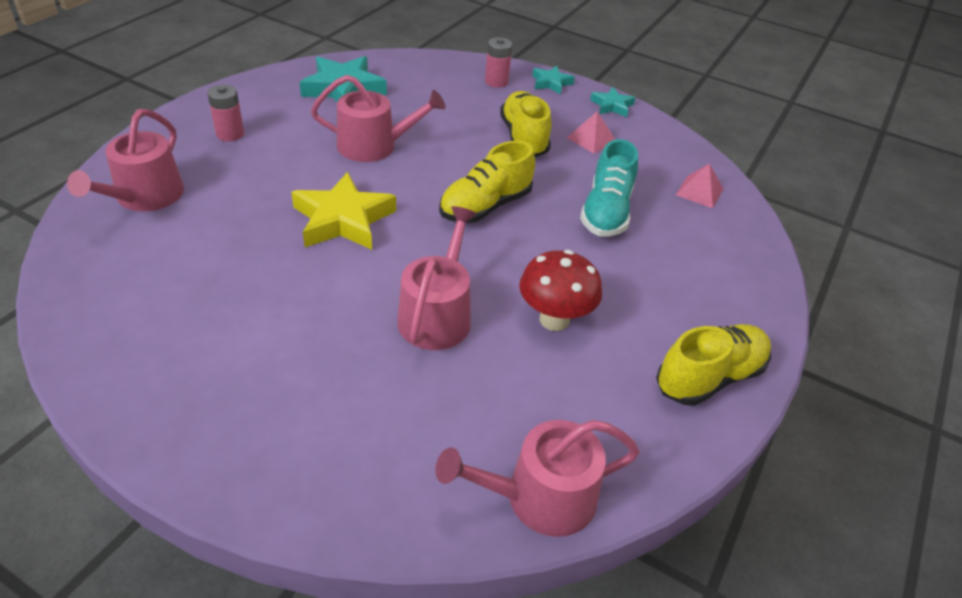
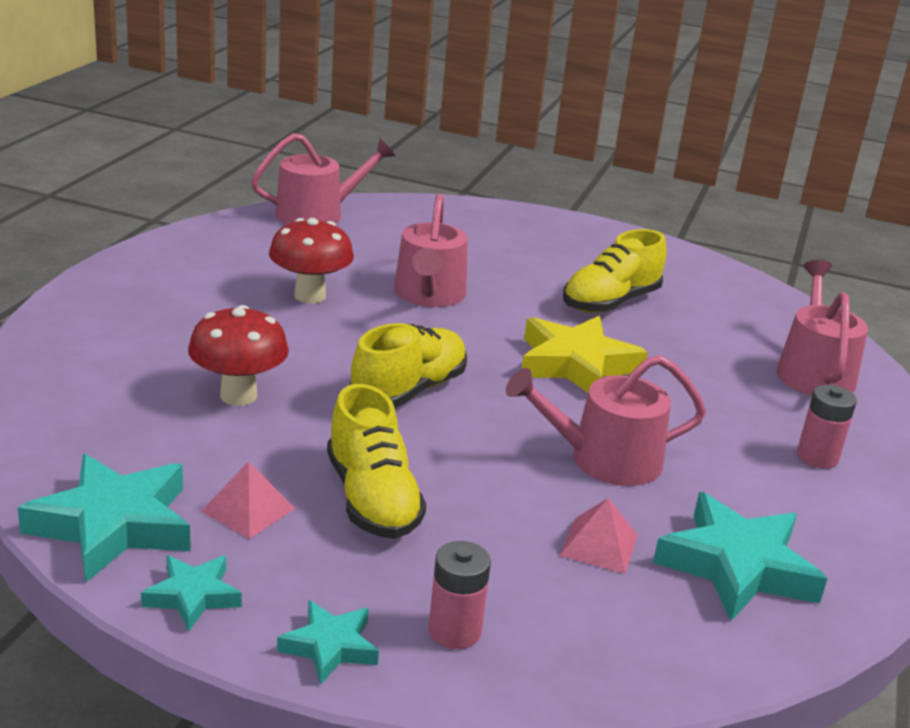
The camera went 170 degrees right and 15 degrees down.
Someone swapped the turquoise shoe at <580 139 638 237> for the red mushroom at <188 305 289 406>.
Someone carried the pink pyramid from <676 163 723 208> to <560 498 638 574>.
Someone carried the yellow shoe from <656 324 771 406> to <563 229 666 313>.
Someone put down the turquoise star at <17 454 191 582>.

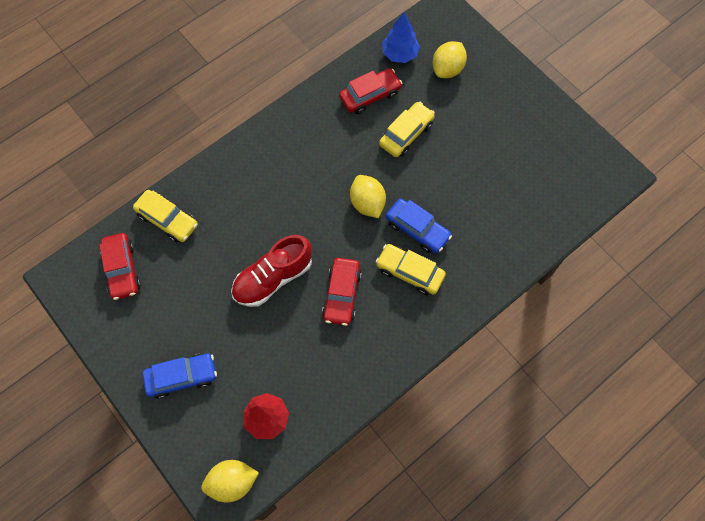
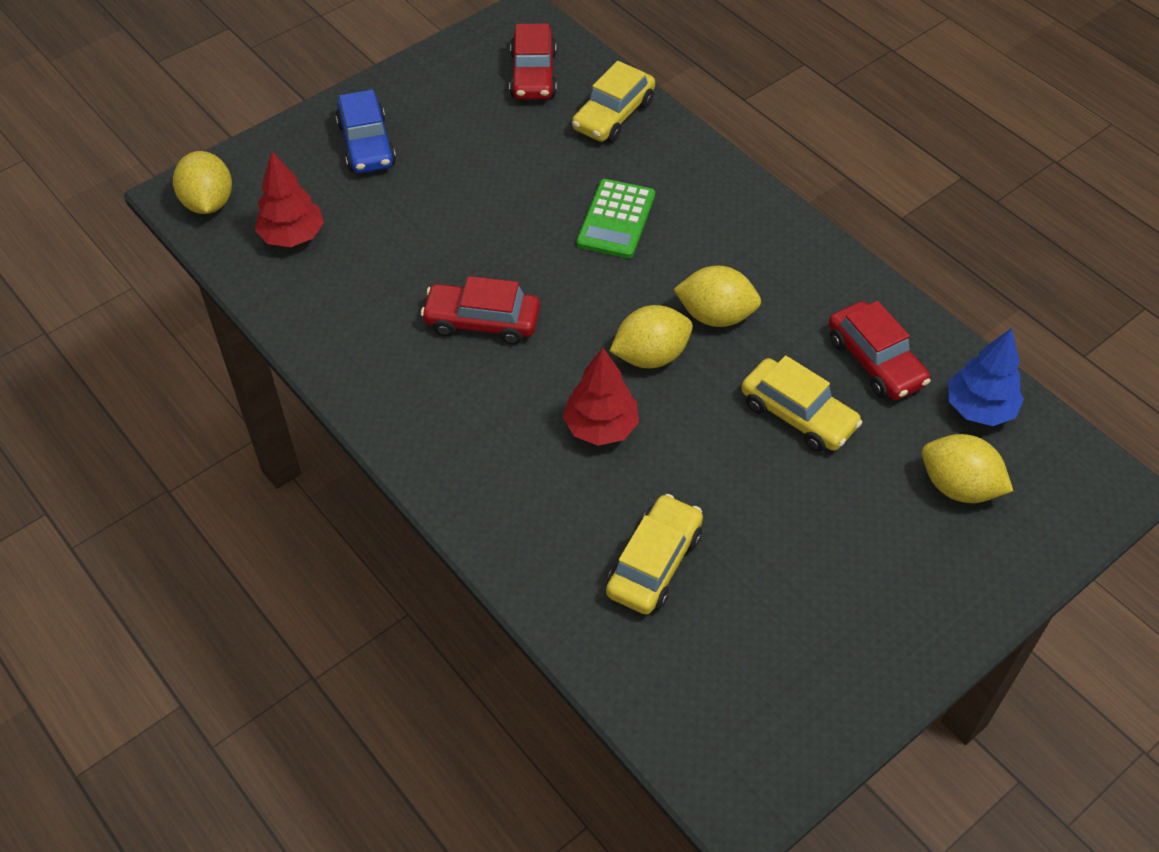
The camera went 90 degrees right and 15 degrees down.
Someone swapped the blue car at <386 199 452 253> for the red tree at <563 348 639 446>.
Someone rotated the red car at <100 233 141 300> by 75 degrees counterclockwise.
Someone took away the red shoe at <231 235 312 307>.
Someone carried the yellow car from <376 244 446 295> to <606 494 703 615>.
Someone put down the green calculator at <577 179 655 259>.
Someone put down the yellow lemon at <673 266 761 327>.

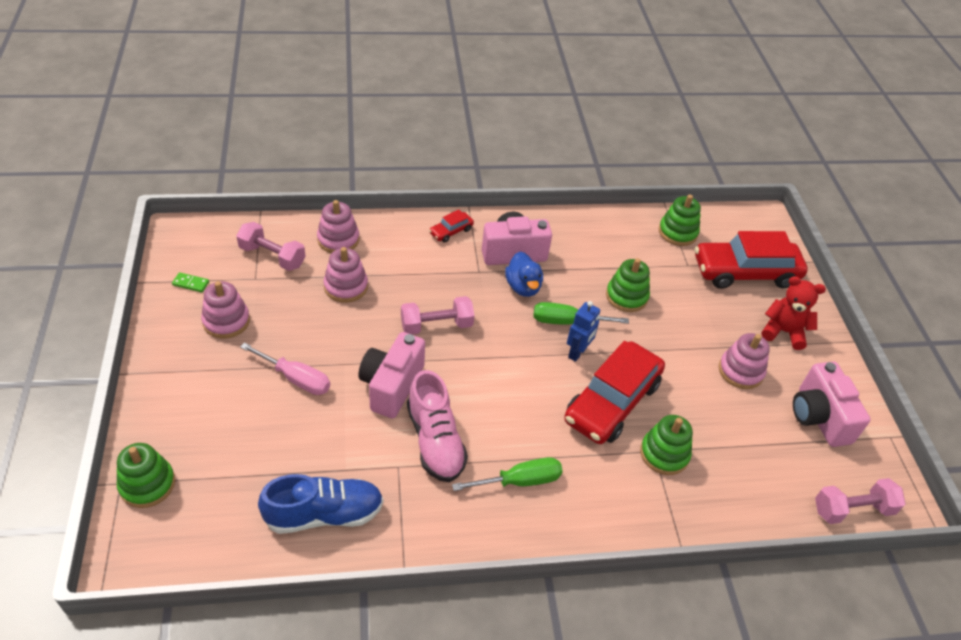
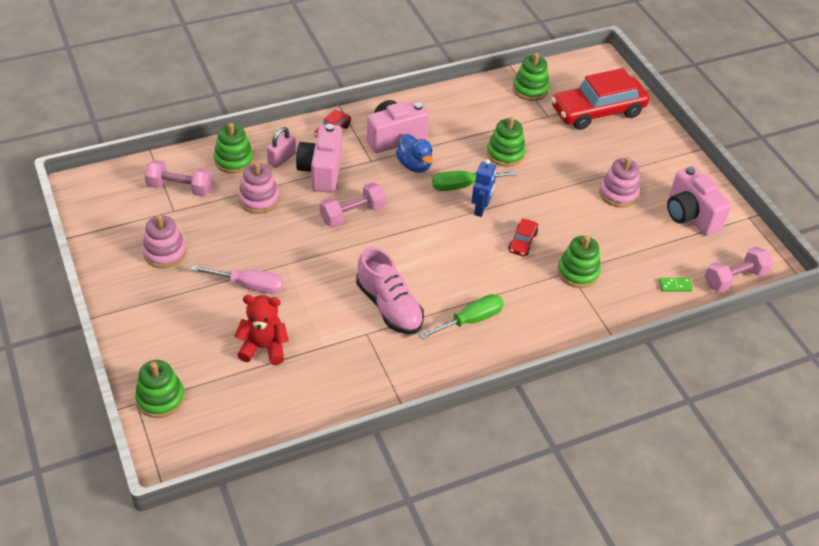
The camera went 15 degrees left and 0 degrees up.
Someone repainted the pink stacking toy at <317 200 359 253>, which became the green stacking toy at <214 123 254 174>.
Someone carried the green domino from <172 272 209 293> to <659 278 693 291>.
Someone carried the red teddy bear from <762 276 826 350> to <234 295 289 365>.
Someone carried the pink camera from <358 332 425 418> to <296 124 342 193>.
Someone scaled the red car at <564 341 665 444> by 0.43.
Someone took away the blue shoe at <258 474 384 534>.
Someone put down the pink padlock at <267 127 296 168>.

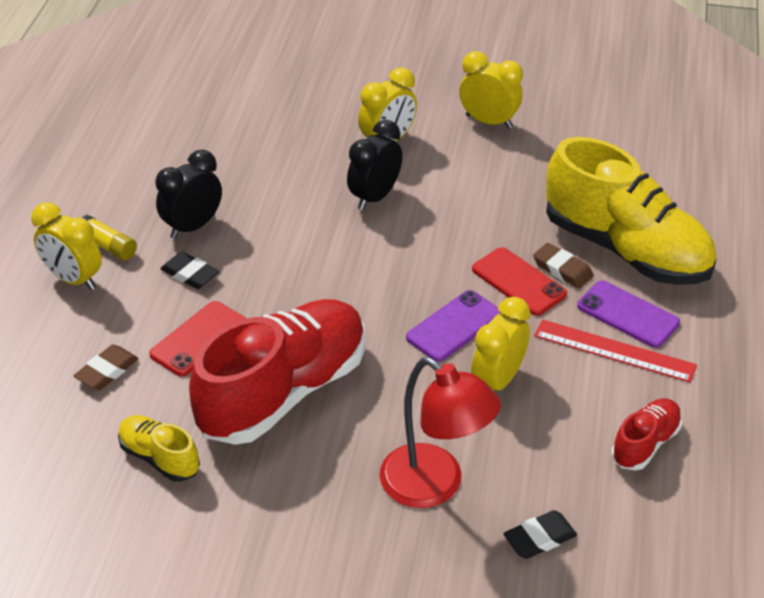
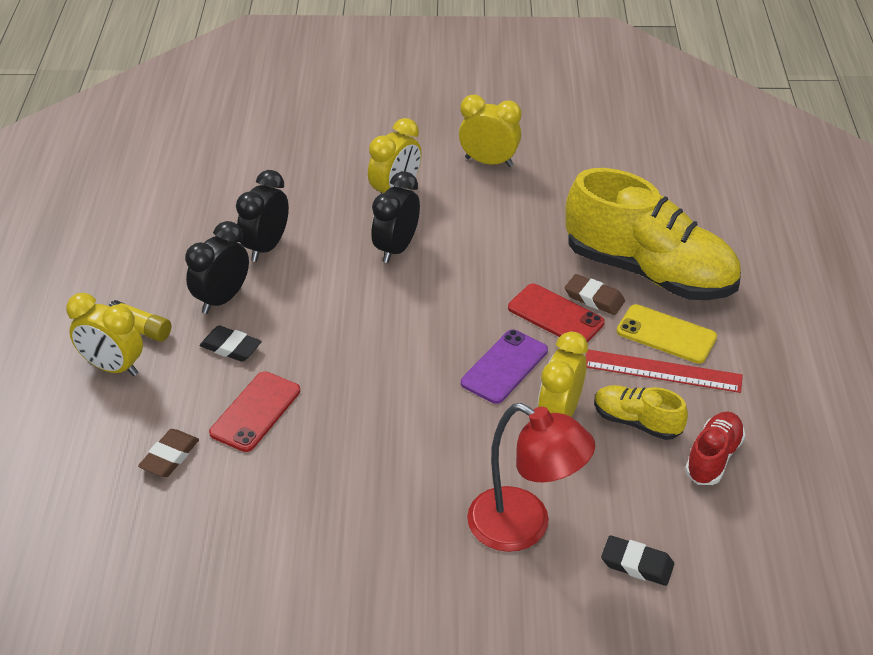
The camera went 10 degrees left and 0 degrees up.
Someone repainted the purple phone at <577 280 680 348>, which became the yellow phone at <617 304 717 364>.
Someone took away the red shoe at <189 299 365 445>.
Someone carried the yellow shoe from <118 415 200 482> to <594 385 688 440>.
Someone rotated the black eraser at <503 510 577 559> by 60 degrees clockwise.
Someone put down the black clock at <236 170 289 262>.

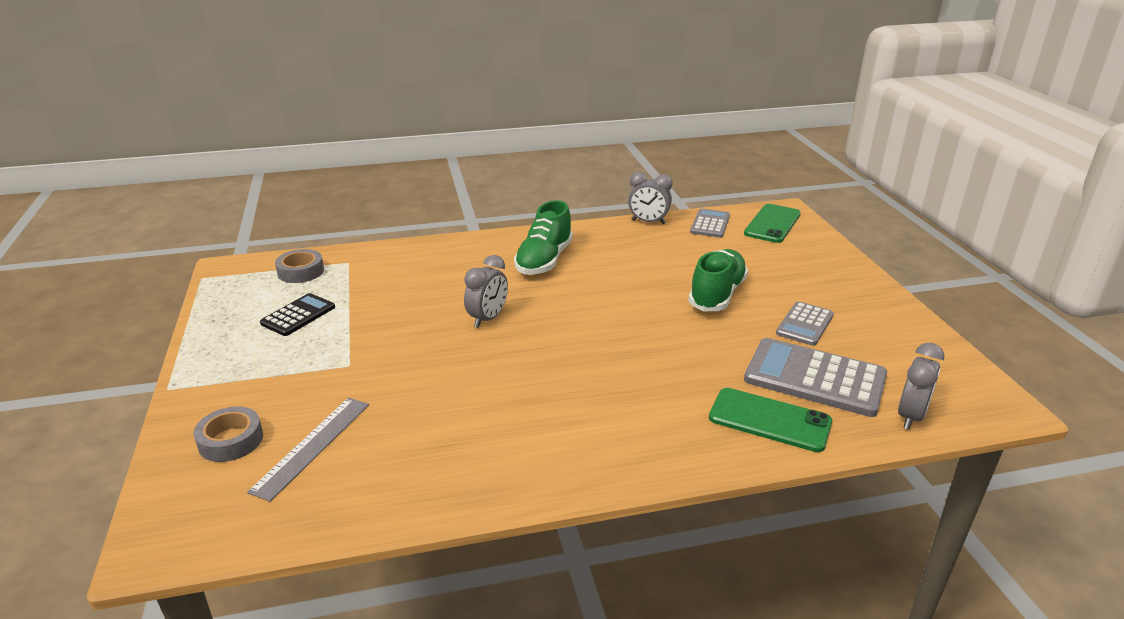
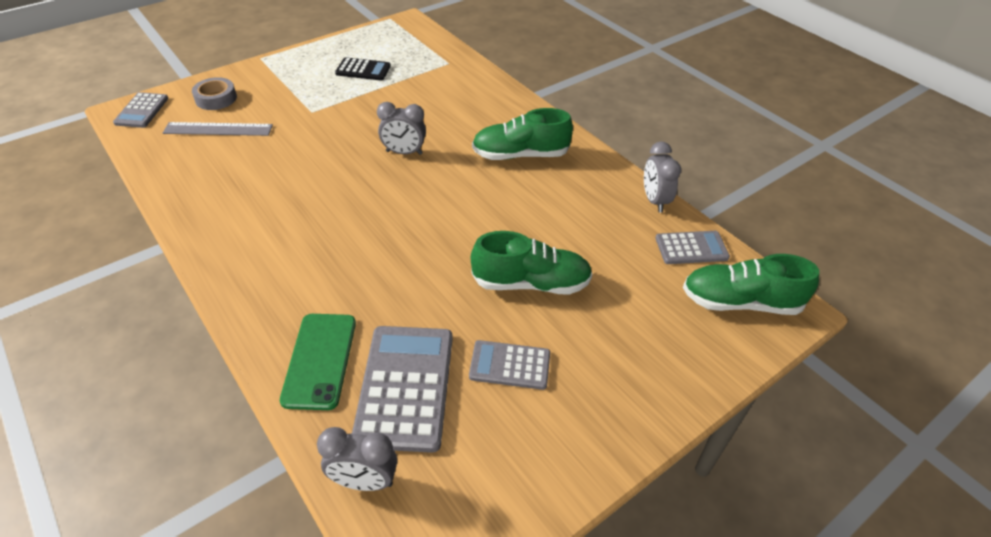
The camera went 65 degrees right and 15 degrees up.
Someone swapped the green phone at <744 204 801 243> for the green shoe at <683 254 819 315>.
Someone took away the grey tape at <275 249 324 283>.
Someone put down the grey calculator at <113 92 168 128>.

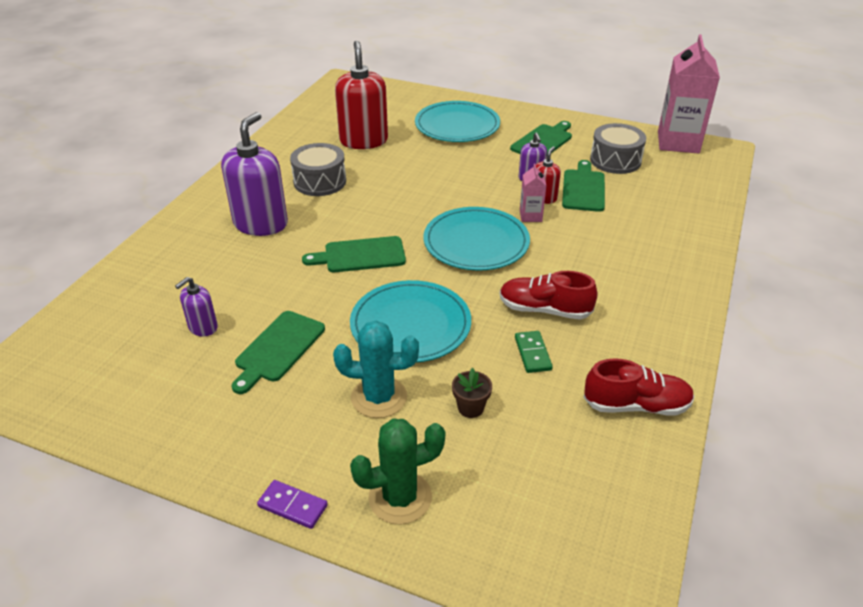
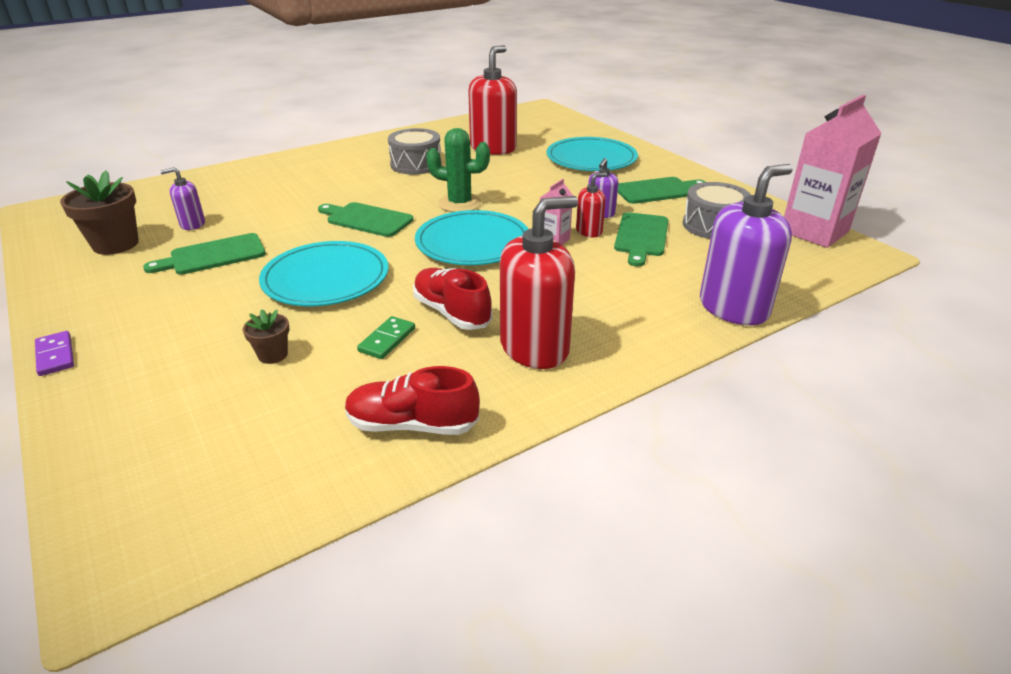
The camera went 35 degrees right and 5 degrees down.
Someone carried the purple soap dispenser from <221 112 288 236> to <700 164 793 325>.
Someone rotated the green cutting board at <562 160 605 212> by 150 degrees clockwise.
Someone took away the turquoise cactus at <333 321 419 418>.
Someone rotated the red shoe at <583 358 695 416> by 150 degrees clockwise.
Someone carried the green cactus from <350 419 445 524> to <426 128 490 212>.
Someone put down the brown flower pot at <60 171 139 255>.
Someone put down the red soap dispenser at <500 196 578 369>.

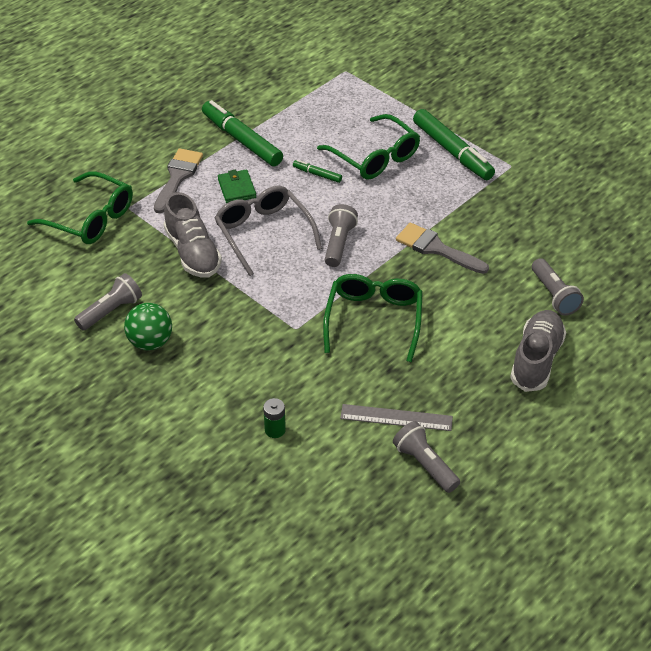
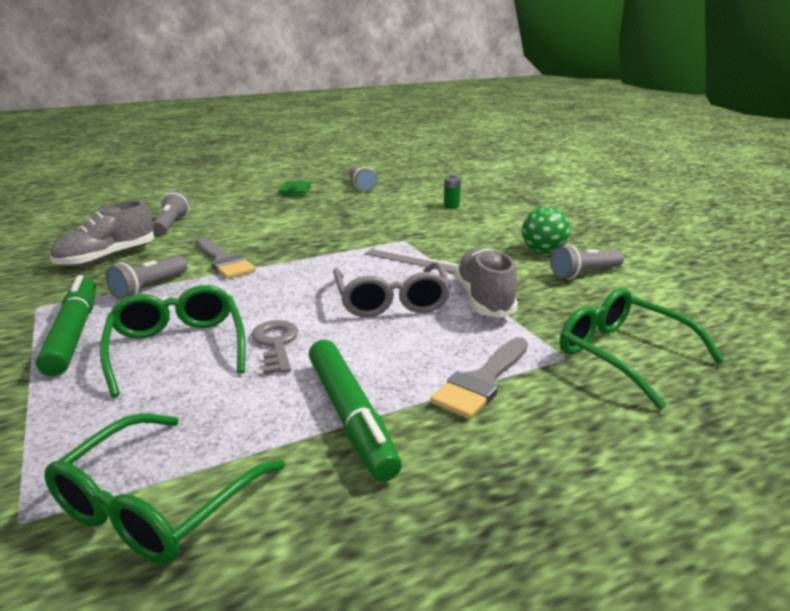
The camera went 160 degrees left and 20 degrees down.
Someone swapped the green marker at <293 160 342 183> for the grey key at <251 320 298 375>.
Someone carried the green wallet from <218 170 256 203> to <279 181 311 196>.
Someone carried the grey flashlight from <325 204 358 267> to <106 255 187 300>.
Someone carried the green glasses from <323 274 423 362> to <44 413 285 564>.
Someone carried the grey shoe from <510 310 566 392> to <50 200 154 267>.
Someone carried the grey ruler from <340 404 453 431> to <365 247 459 273>.

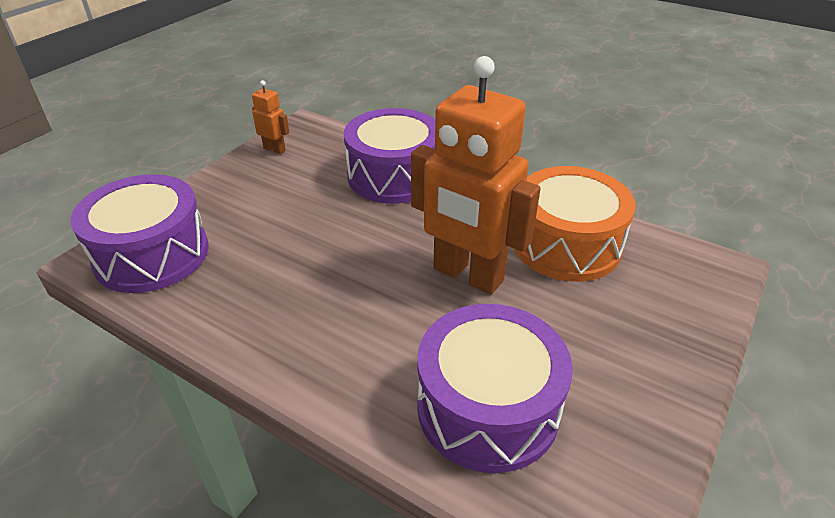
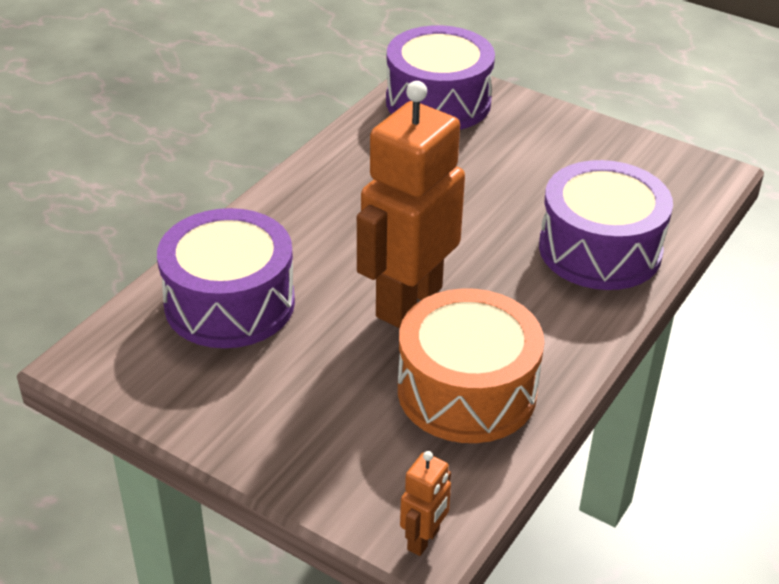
The camera went 90 degrees right and 0 degrees up.
Someone carried the orange robot from <252 80 289 154> to <400 451 451 556>.

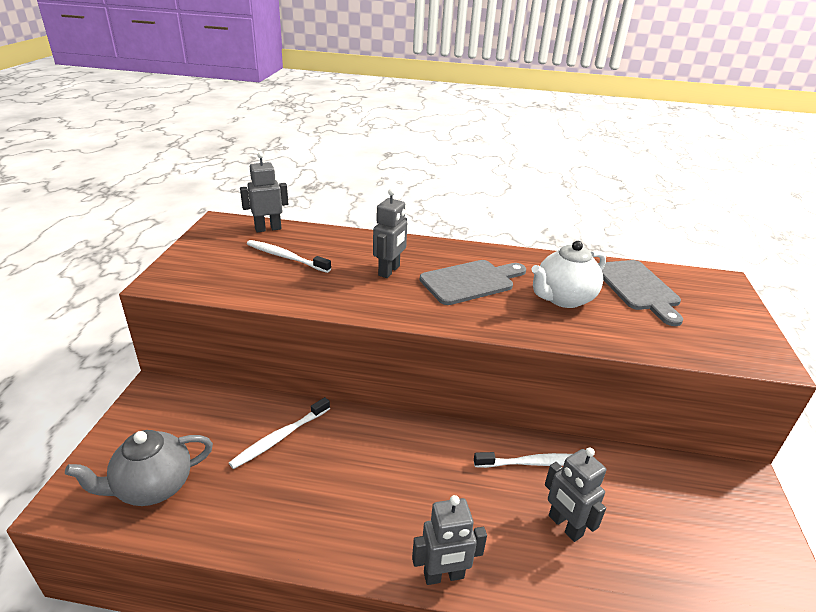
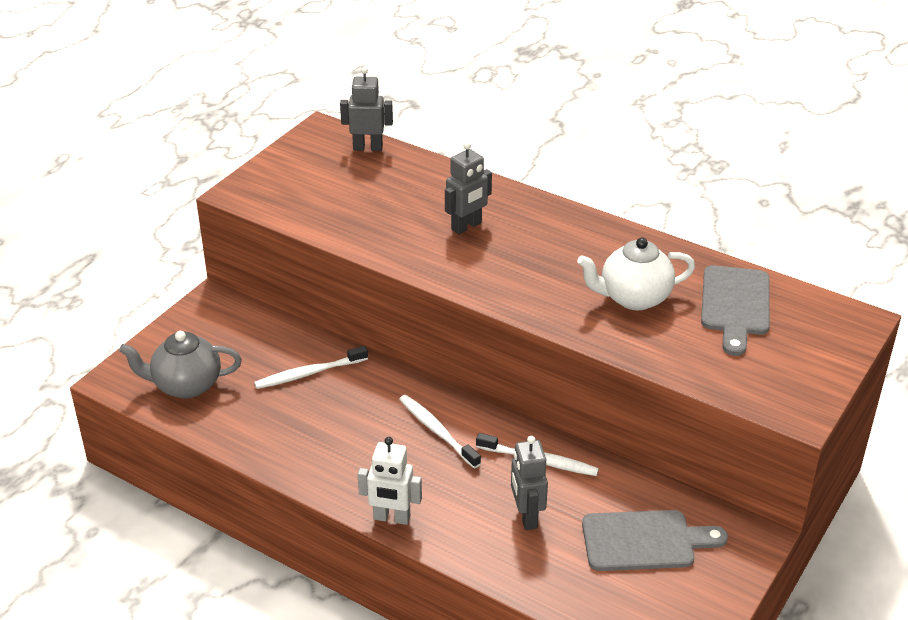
The camera went 25 degrees right and 5 degrees up.
Someone carried the white toothbrush from <247 240 331 273> to <399 395 481 468>.
Someone carried the grey cutting board from <420 260 526 305> to <582 510 728 571>.
Someone repainted the grey robot at <412 495 487 585>, which became the white robot at <358 437 422 525>.

